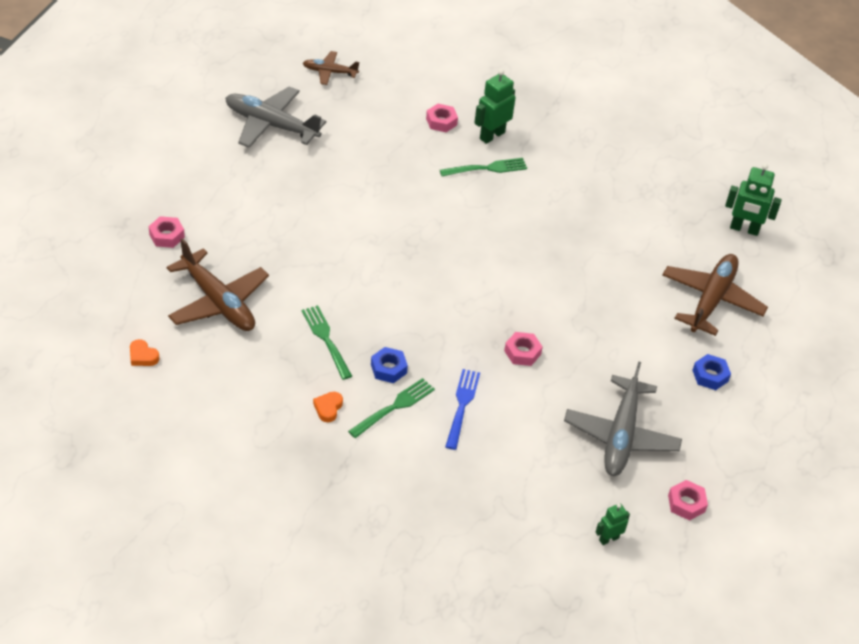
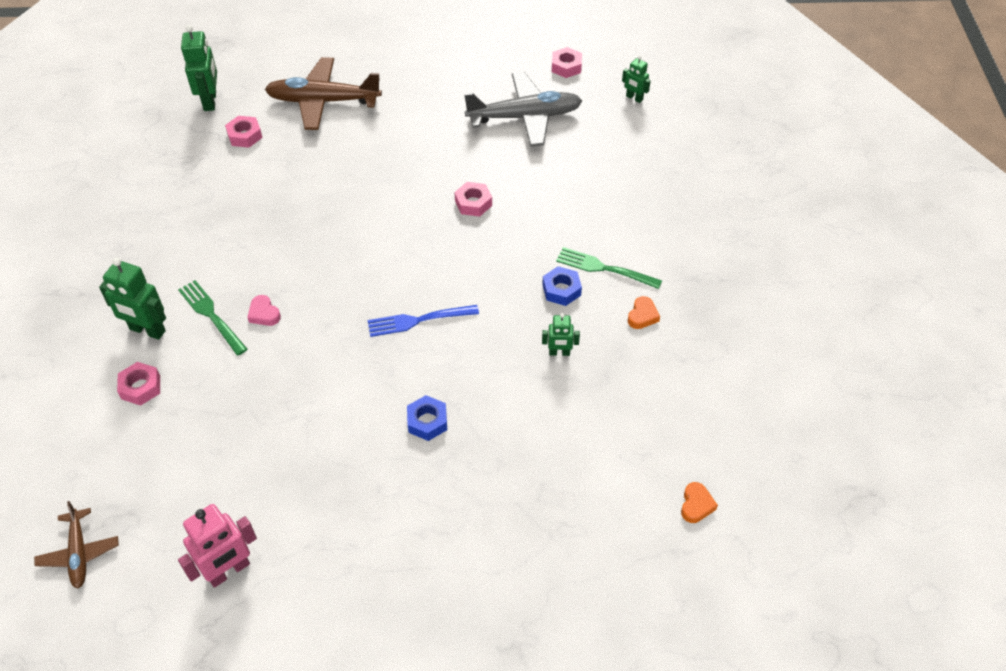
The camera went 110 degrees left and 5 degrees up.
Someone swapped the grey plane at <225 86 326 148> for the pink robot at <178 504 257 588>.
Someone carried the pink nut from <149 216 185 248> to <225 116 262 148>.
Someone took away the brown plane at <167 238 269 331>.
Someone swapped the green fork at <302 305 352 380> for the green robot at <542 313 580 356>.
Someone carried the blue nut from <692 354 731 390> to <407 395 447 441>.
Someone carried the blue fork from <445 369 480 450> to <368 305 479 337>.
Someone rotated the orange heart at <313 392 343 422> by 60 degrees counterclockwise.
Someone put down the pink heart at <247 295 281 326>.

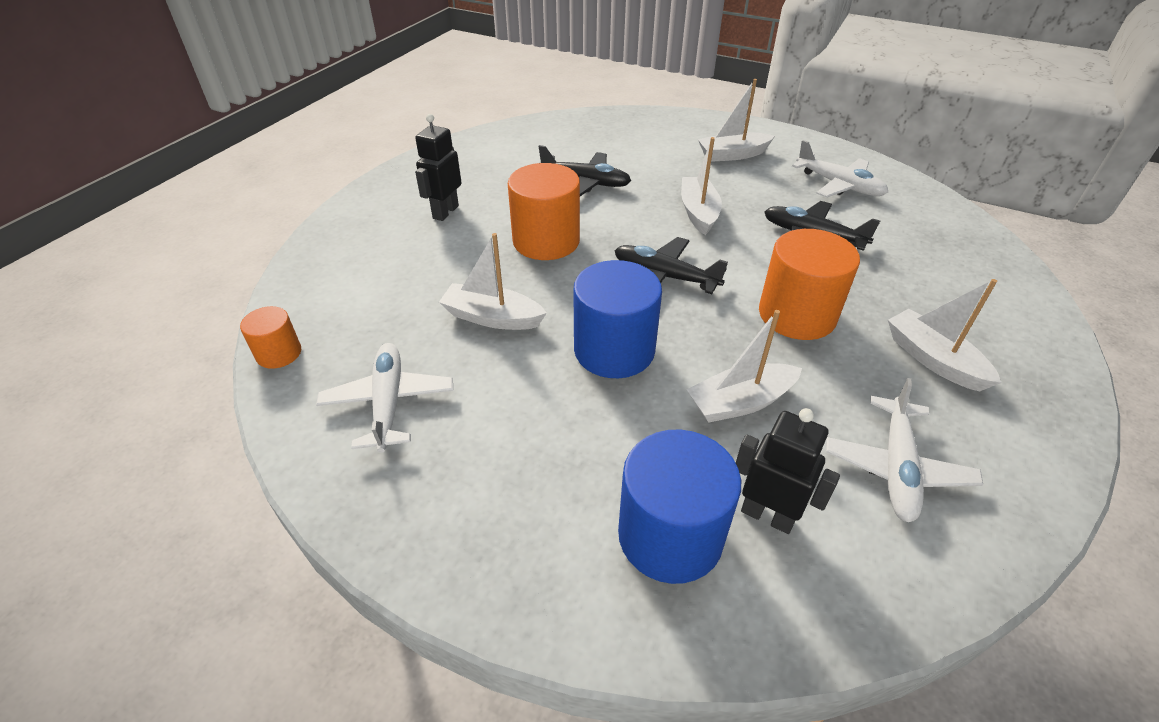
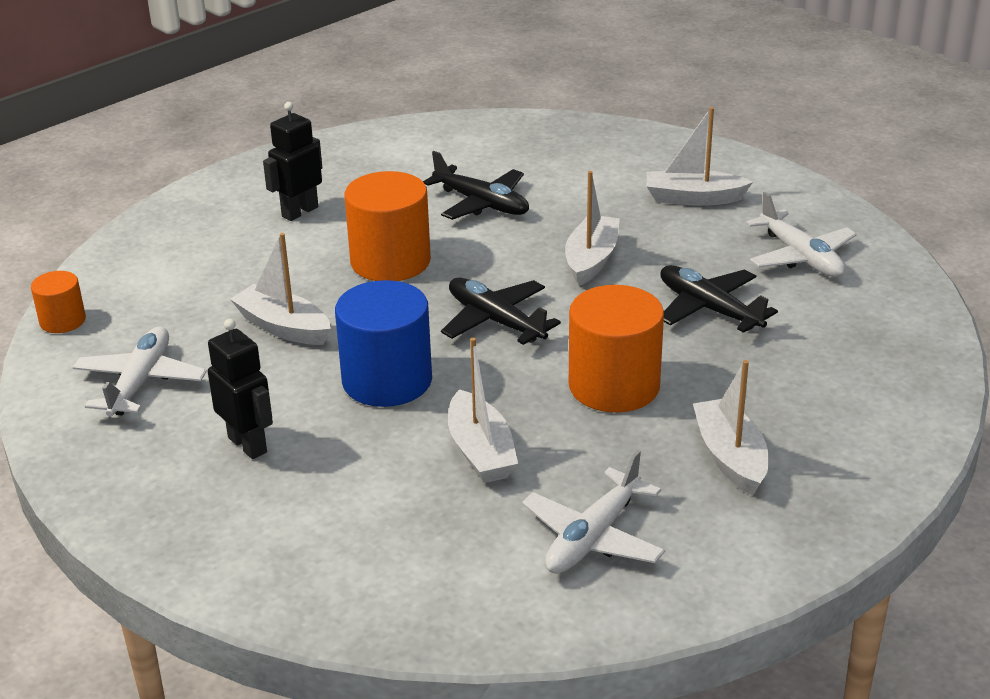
The camera went 20 degrees right and 10 degrees down.
Someone rotated the white boat at <686 310 802 423> by 105 degrees counterclockwise.
Someone carried the black robot from <736 408 840 534> to <208 319 273 459>.
Someone took away the blue cylinder at <618 430 741 584>.

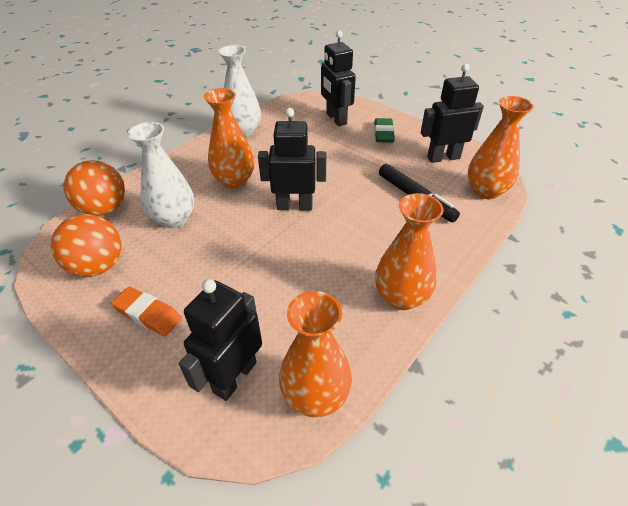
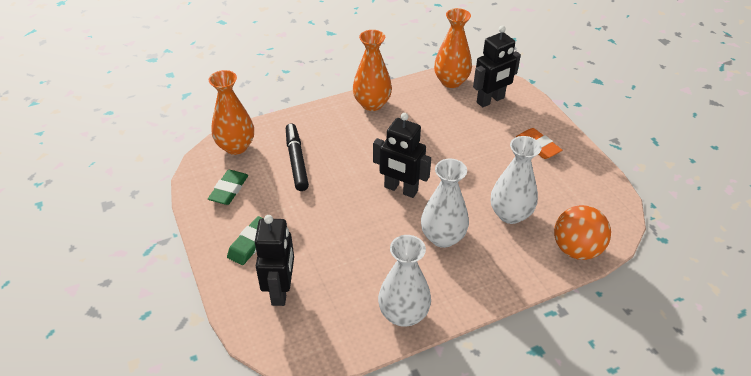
The camera went 155 degrees left and 0 degrees up.
Someone swapped the black robot at <421 64 484 163> for the green eraser at <208 170 248 205>.
Someone repainted the orange vase at <204 88 254 189>, which became the white vase at <421 158 469 248>.
Someone took away the orange ball at <51 214 121 277>.

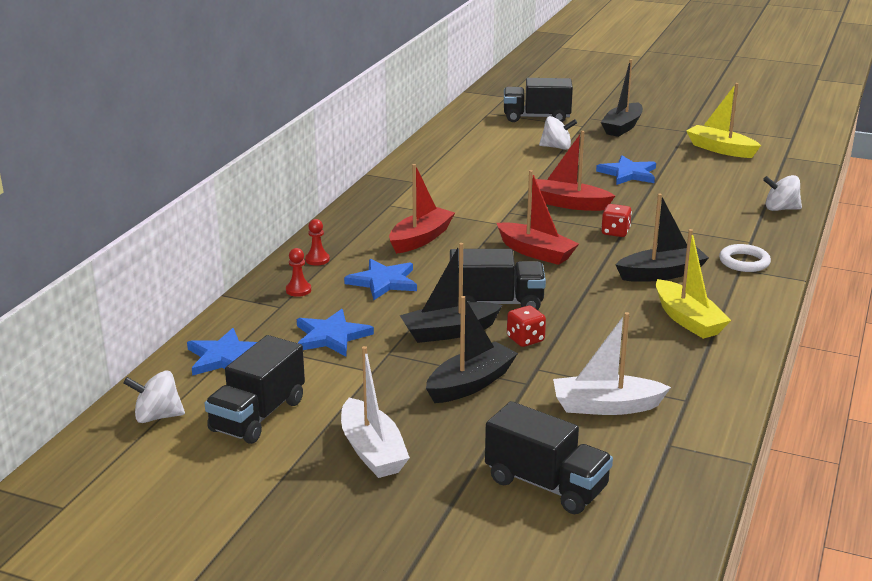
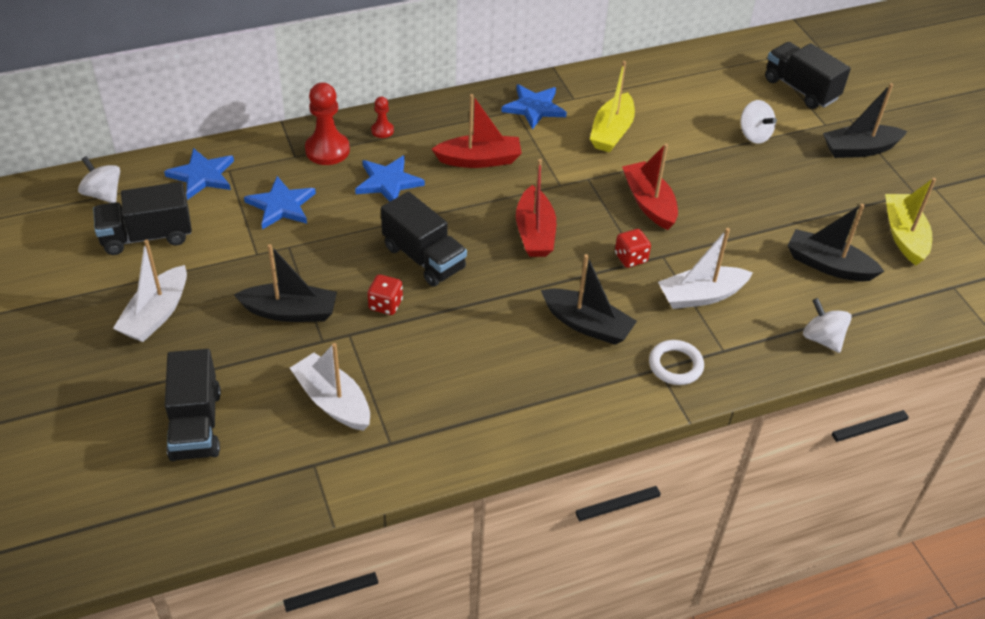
The camera went 45 degrees right and 20 degrees up.
Someone carried the blue star from <596 156 656 185> to <501 84 567 130>.
Someone carried the yellow boat from <656 229 731 339> to <590 61 635 152>.
Someone carried the black boat from <400 243 502 343> to <787 204 885 281>.
Someone scaled the red pawn at <286 248 311 297> by 1.92.
Someone put down the white boat at <658 228 753 309>.

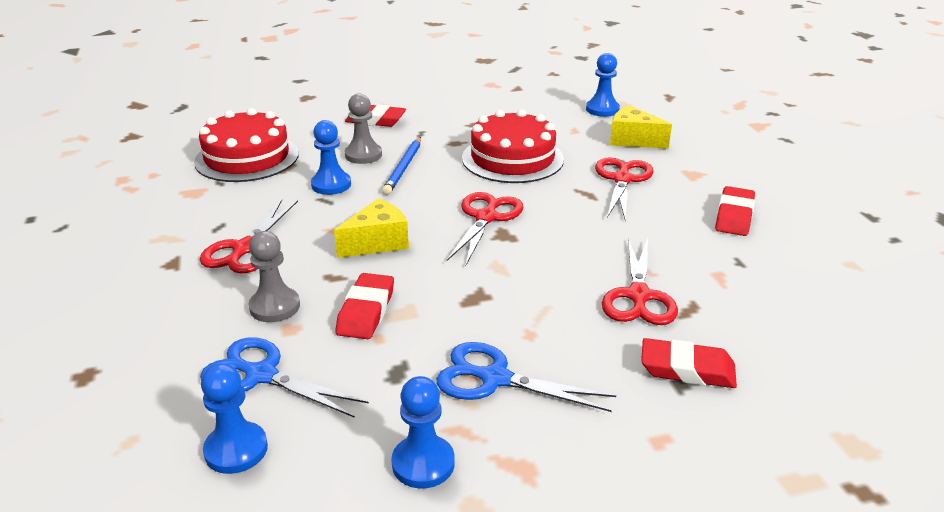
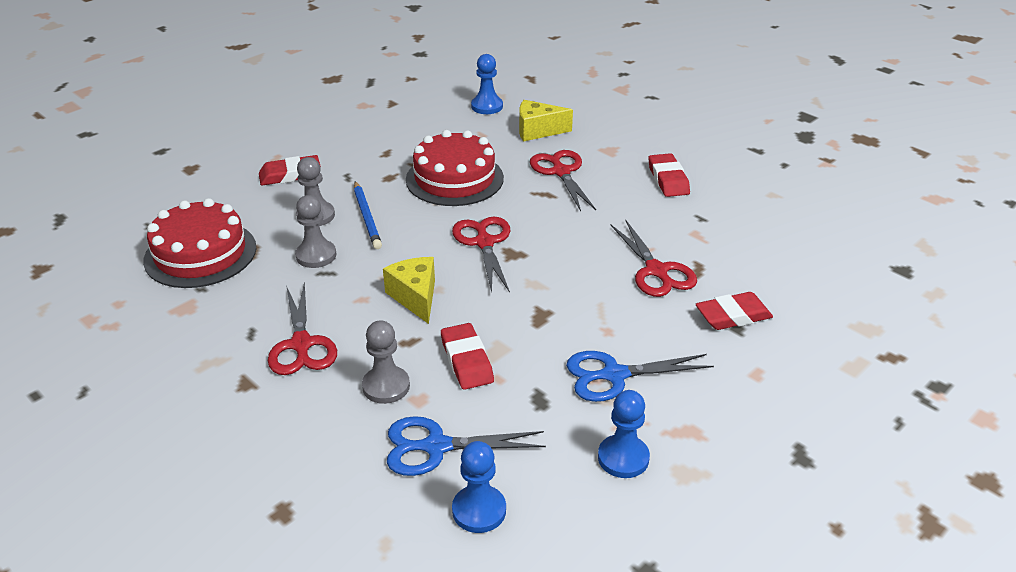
The camera went 30 degrees left and 5 degrees up.
Someone repainted the blue pawn at <311 120 351 195>, which became the grey pawn at <295 195 336 268>.
Someone rotated the yellow cheese at <334 198 409 258> by 45 degrees counterclockwise.

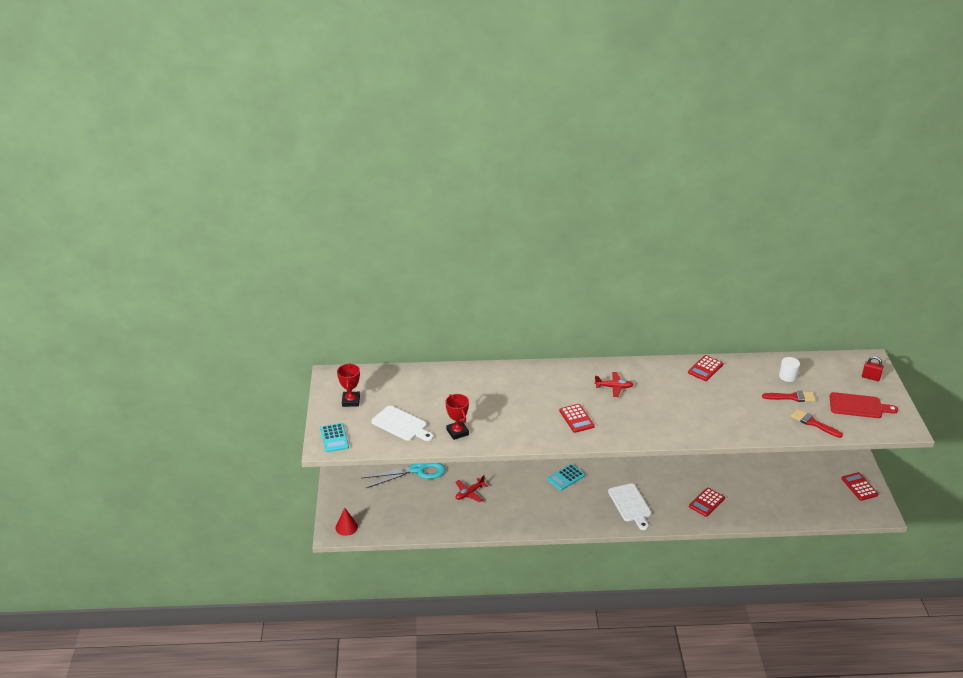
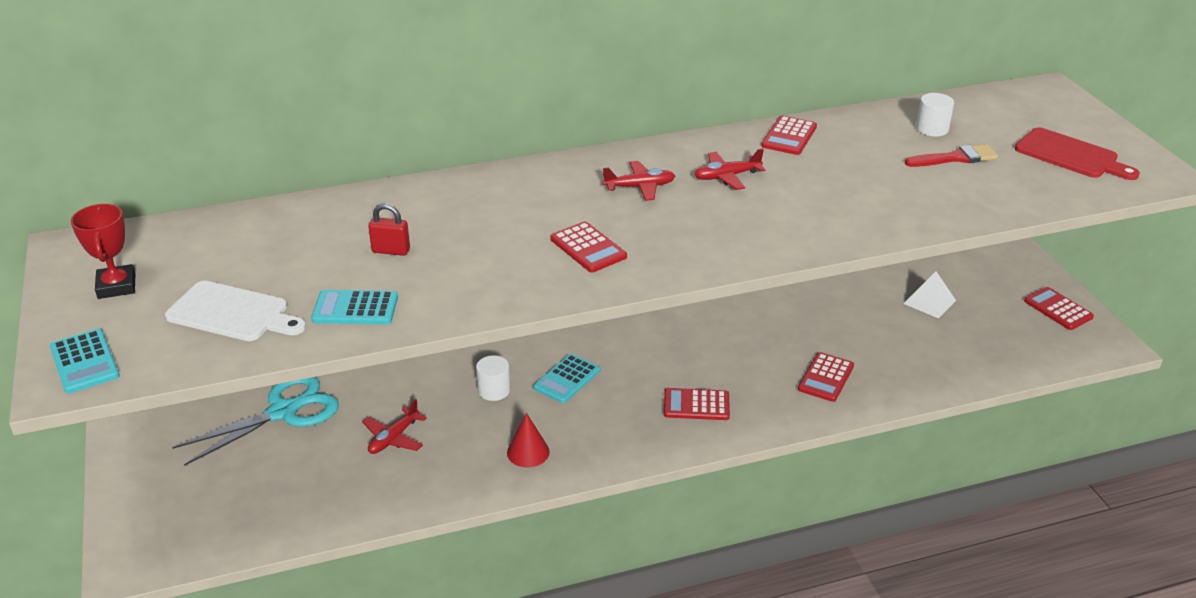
The camera went 15 degrees left and 0 degrees up.
Someone carried the red padlock from <862 356 883 381> to <368 203 410 256>.
Someone rotated the red cutting board at <830 392 898 418> by 45 degrees clockwise.
Someone swapped the red trophy at <445 394 469 440> for the turquoise calculator at <311 290 398 325>.
Someone took away the red brush at <791 409 843 438>.
Someone swapped the white cutting board at <608 483 651 530> for the red calculator at <664 388 730 420>.
Someone carried the red cone from <336 508 358 536> to <507 413 550 467>.
Someone put down the red plane at <694 148 765 190>.
Someone put down the white pyramid at <904 271 956 319>.
Someone put down the white cylinder at <476 355 511 401>.

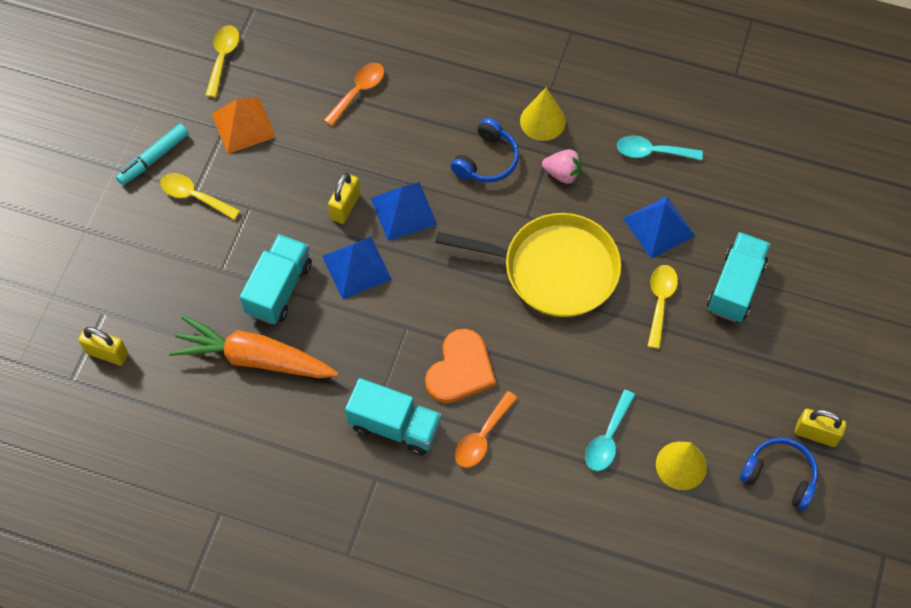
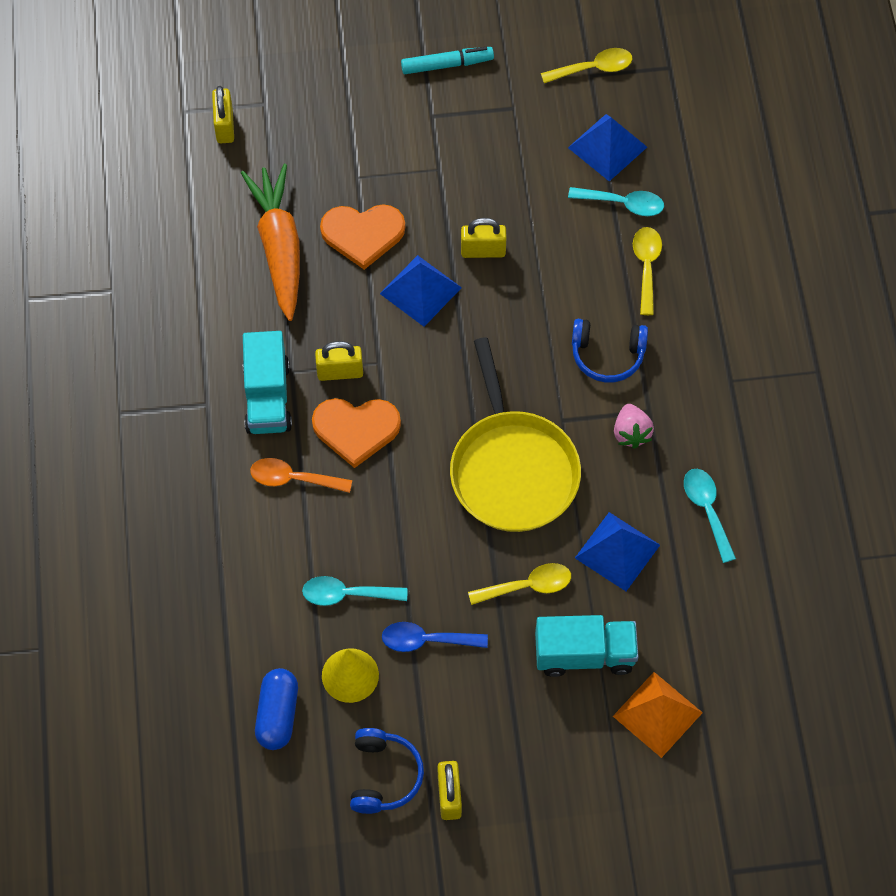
The camera went 65 degrees right and 0 degrees up.
Someone repainted the orange spoon at <324 63 384 126>, which became the turquoise spoon at <568 187 664 216>.
Someone took away the yellow cone at <520 87 566 141>.
Someone carried the orange pyramid from <212 98 276 154> to <613 672 703 758>.
Someone rotated the turquoise marker at <116 124 189 185> by 150 degrees clockwise.
Someone carried the yellow spoon from <160 173 240 220> to <633 227 662 315>.
Someone carried the blue pyramid from <371 182 437 241> to <568 114 647 181>.
Someone swapped the turquoise truck at <240 234 312 324> for the orange heart at <320 204 405 270>.
Someone put down the yellow padlock at <315 341 363 381>.
Someone put down the blue spoon at <382 622 488 652>.
Someone put down the blue capsule at <255 668 298 750>.

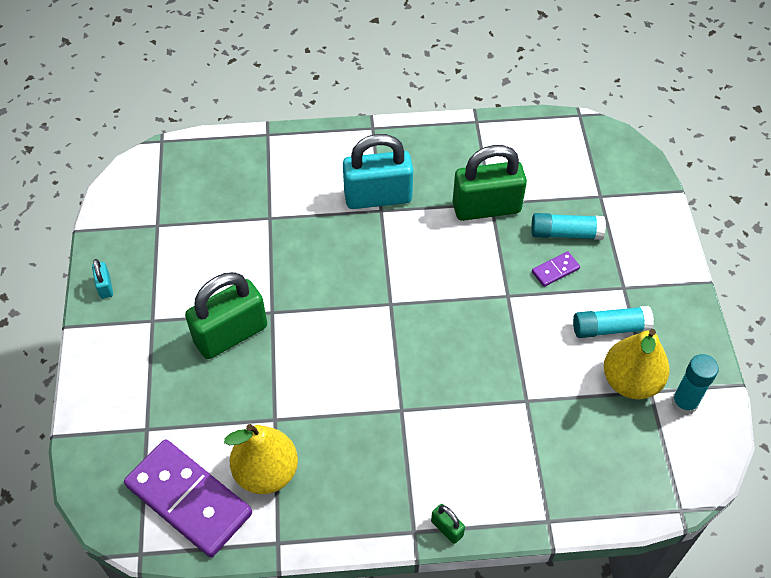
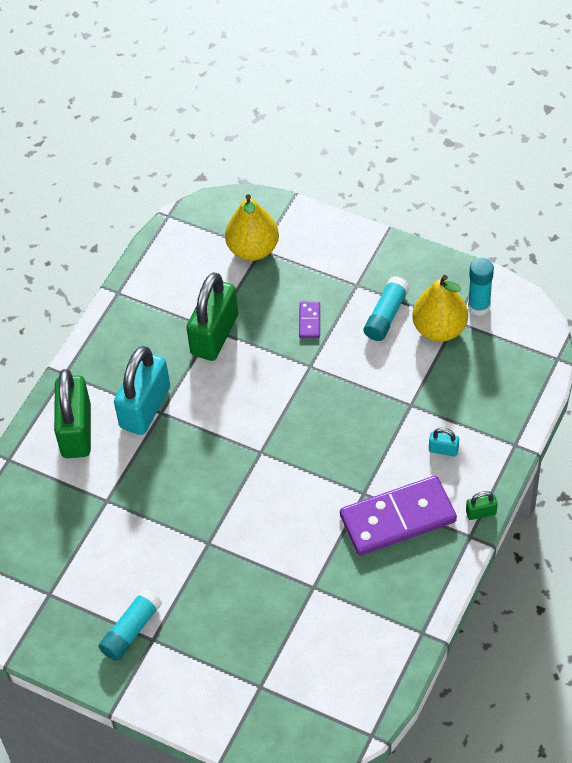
The camera went 55 degrees left and 0 degrees up.
Someone carried the turquoise glue stick from <531 213 606 240> to <99 588 162 661>.
Someone carried the turquoise padlock from <92 259 113 299> to <429 428 459 457>.
Someone carried the green padlock from <185 272 267 359> to <54 369 91 458>.
Someone carried the yellow pear from <224 424 298 494> to <225 194 279 261>.
Someone carried the purple domino from <124 439 252 557> to <340 476 457 555>.

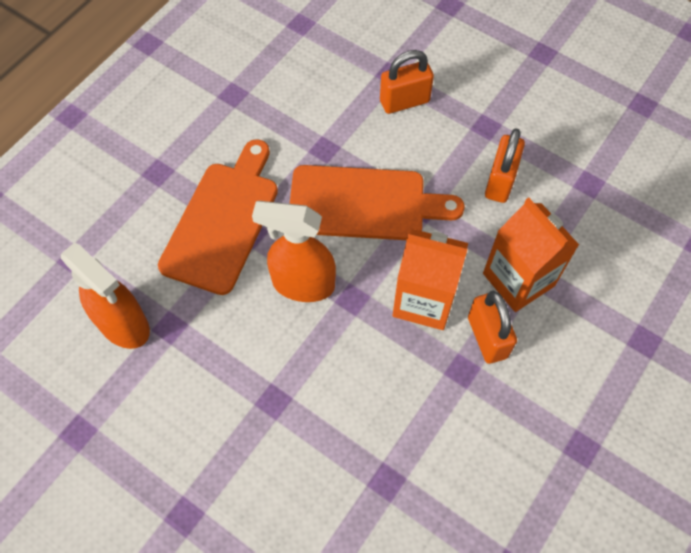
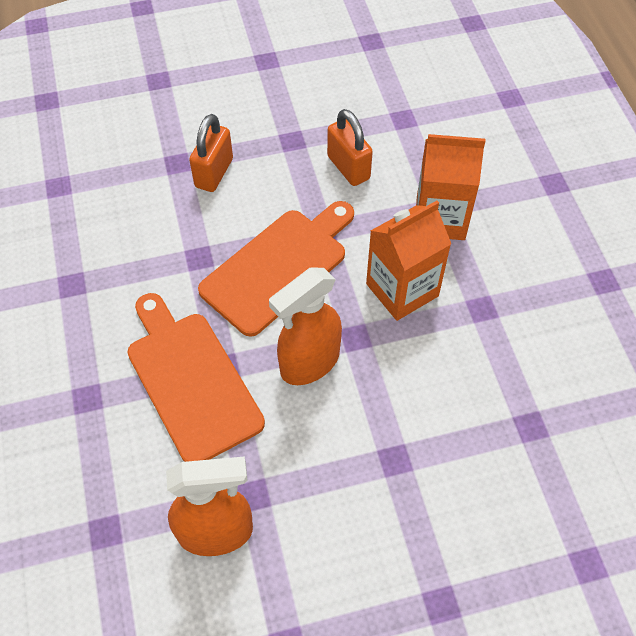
The camera went 50 degrees left and 5 degrees down.
Someone took away the orange padlock at <468 291 517 364>.

